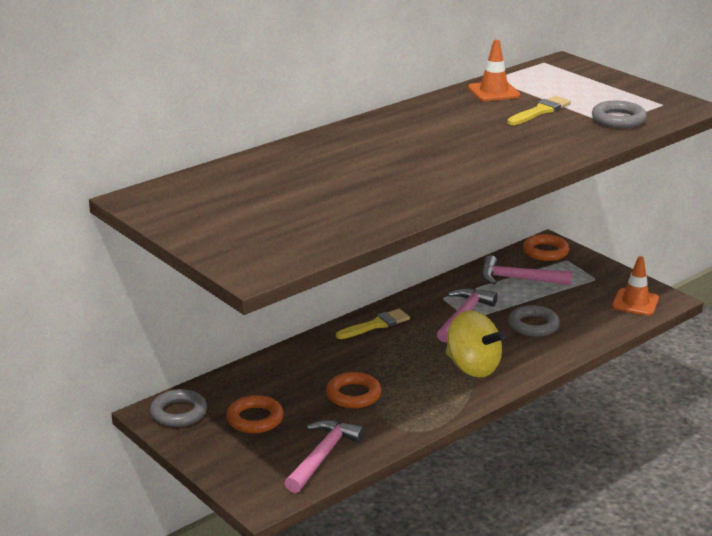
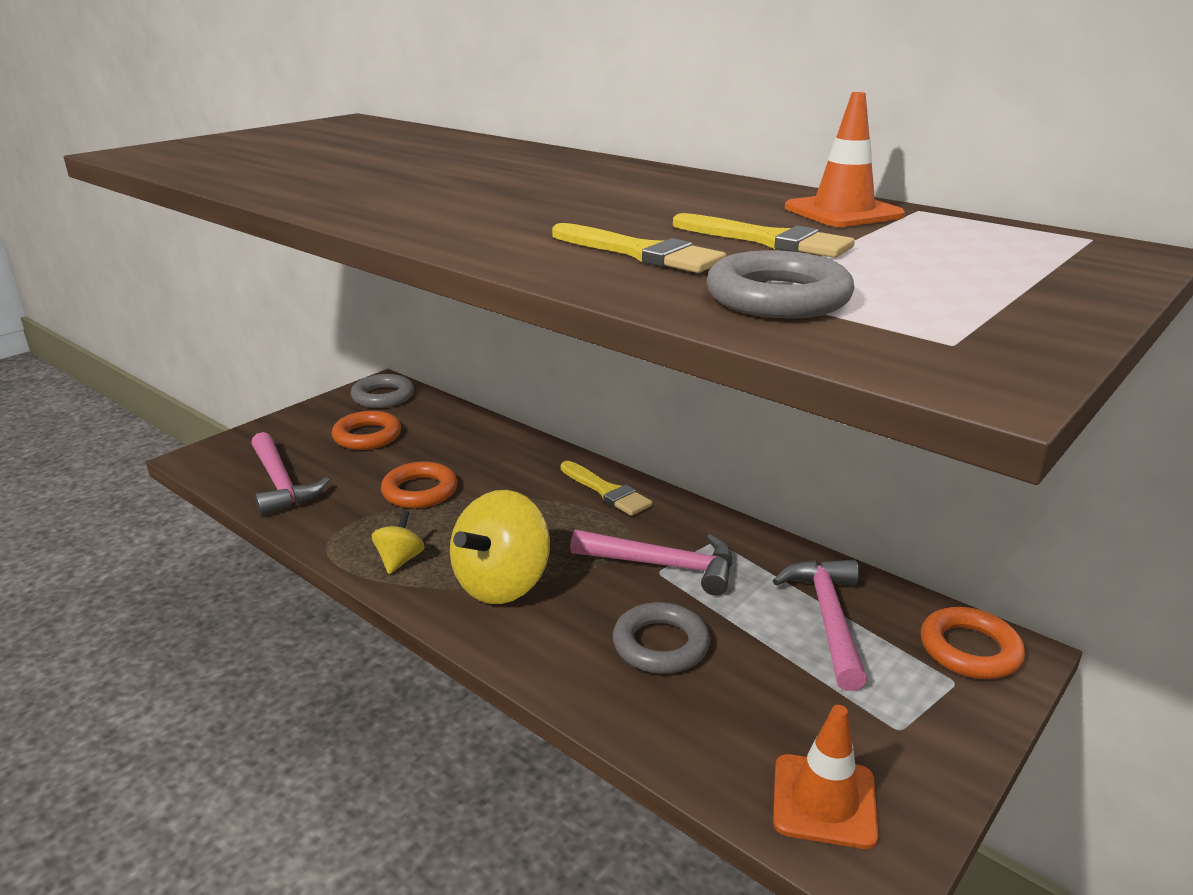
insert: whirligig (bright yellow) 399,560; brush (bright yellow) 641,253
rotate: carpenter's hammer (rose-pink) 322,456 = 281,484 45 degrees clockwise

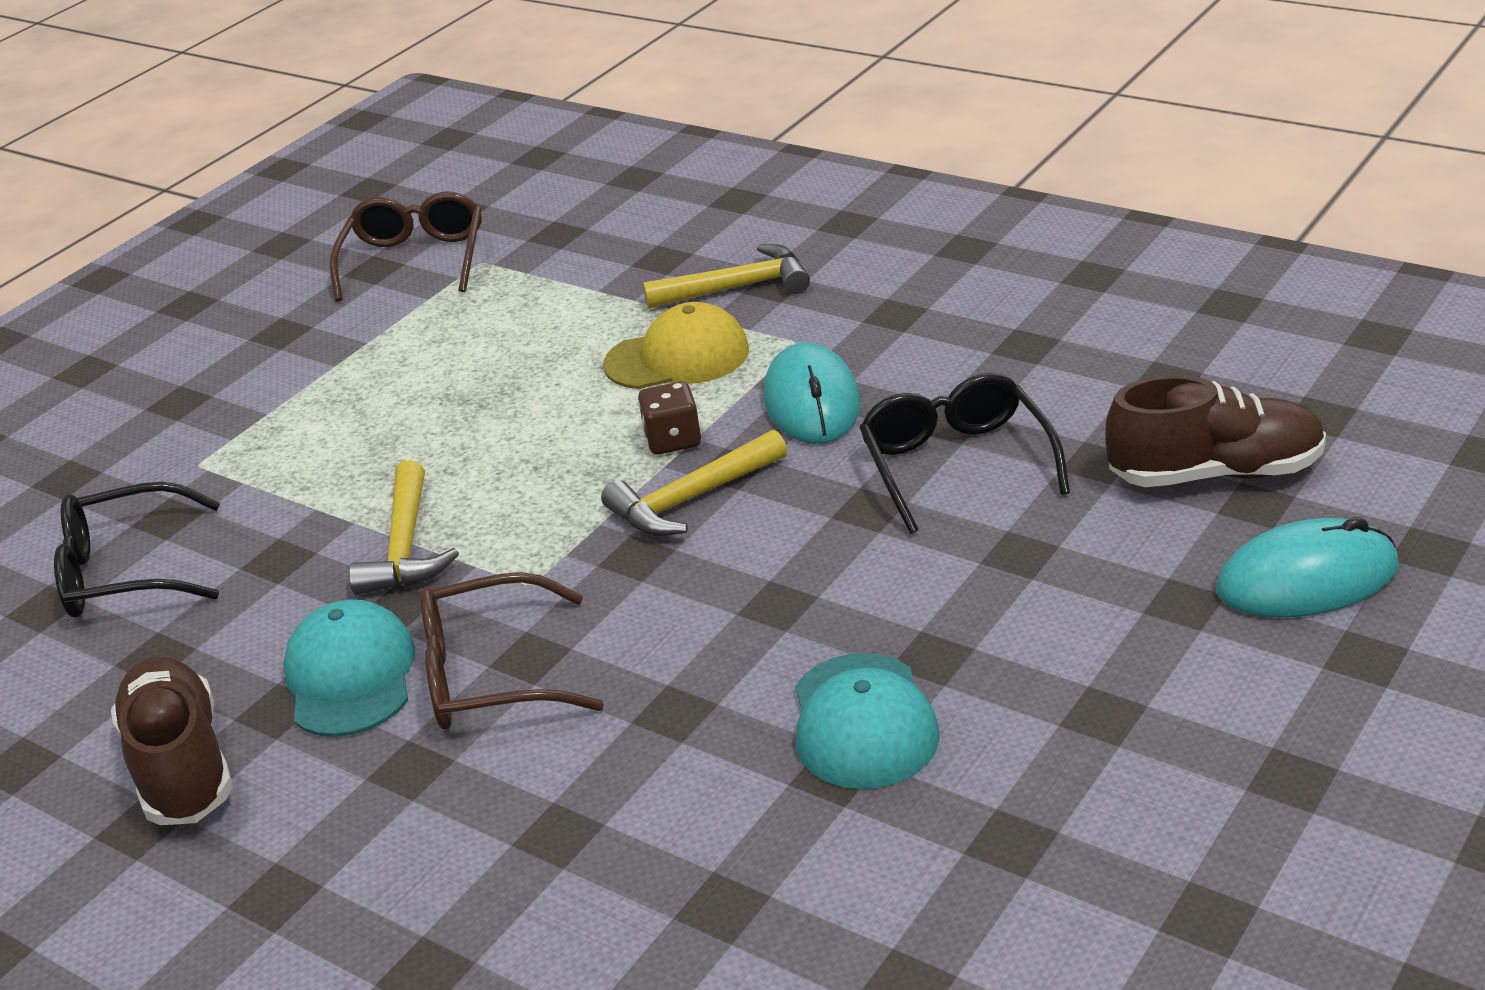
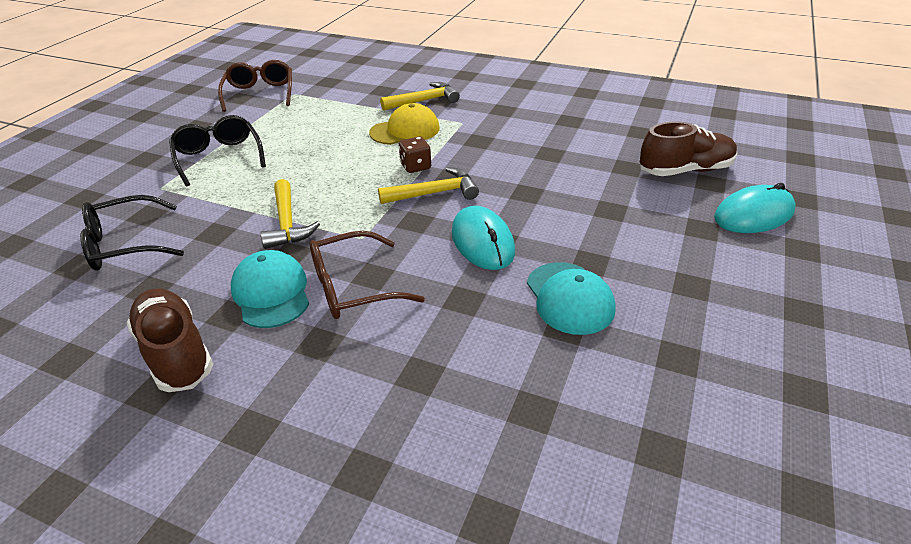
move: mouse (aqua) 811,402 to 482,242; glasses (jet-black) 957,464 to 219,157
rotate: carpenter's hammer (bright yellow) 691,500 = 435,193 150 degrees counterclockwise

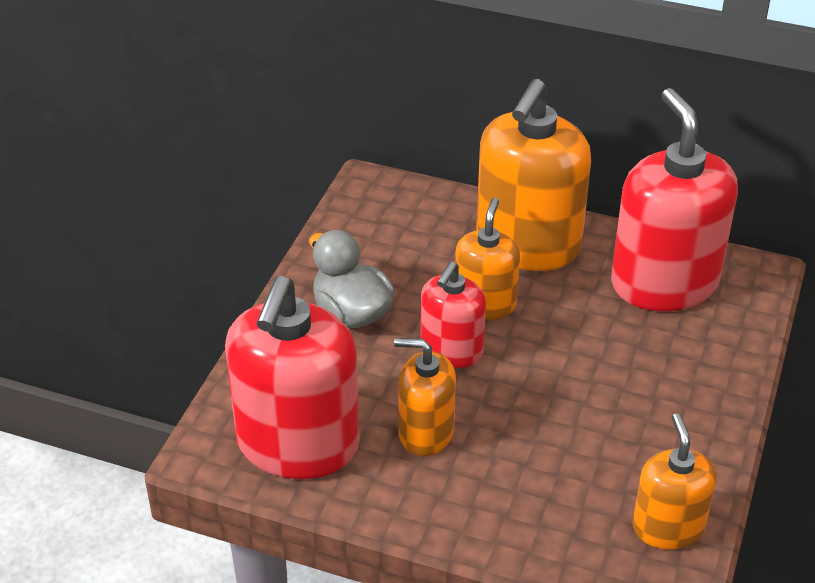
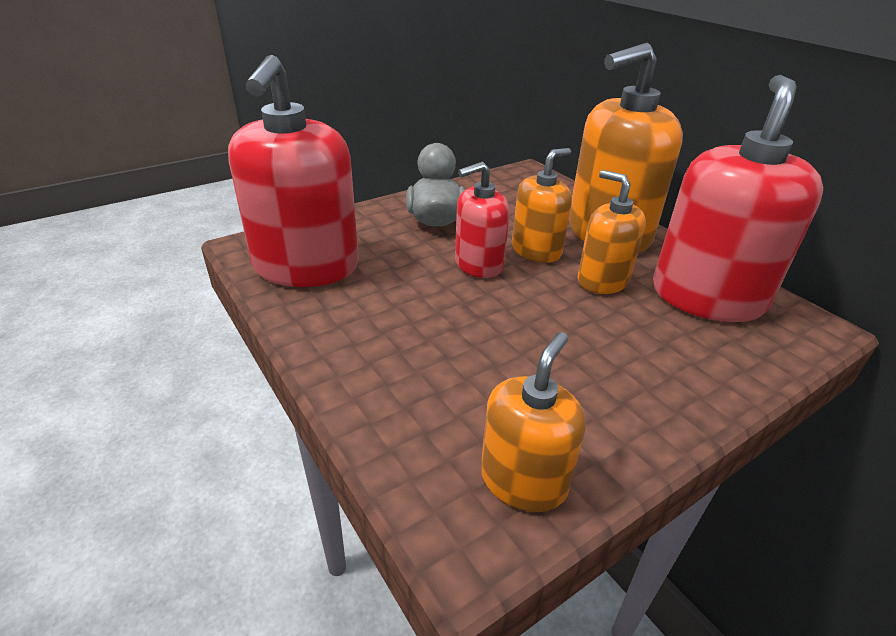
move: pump bottle (orange) 426,432 to 602,280
rotate: pump bottle (scarlet) 297,444 = 306,266 45 degrees counterclockwise

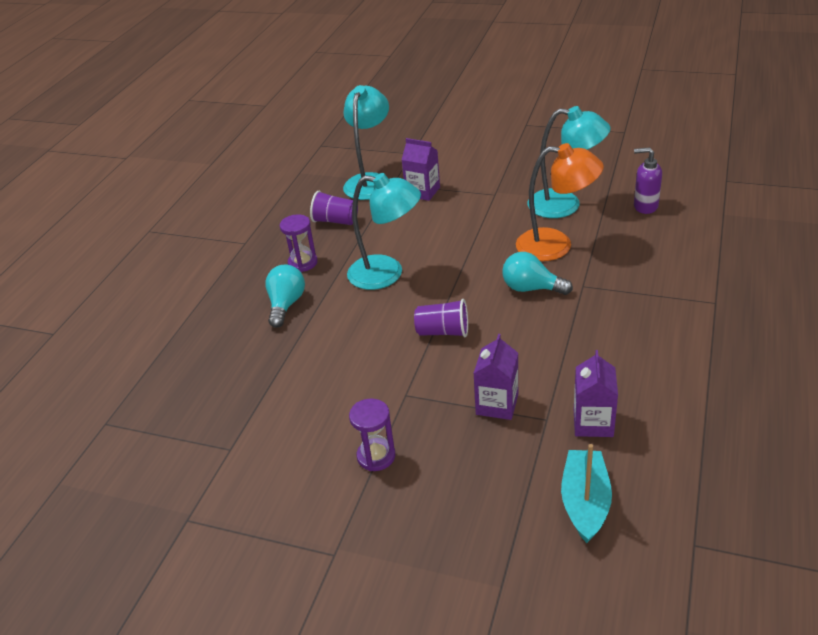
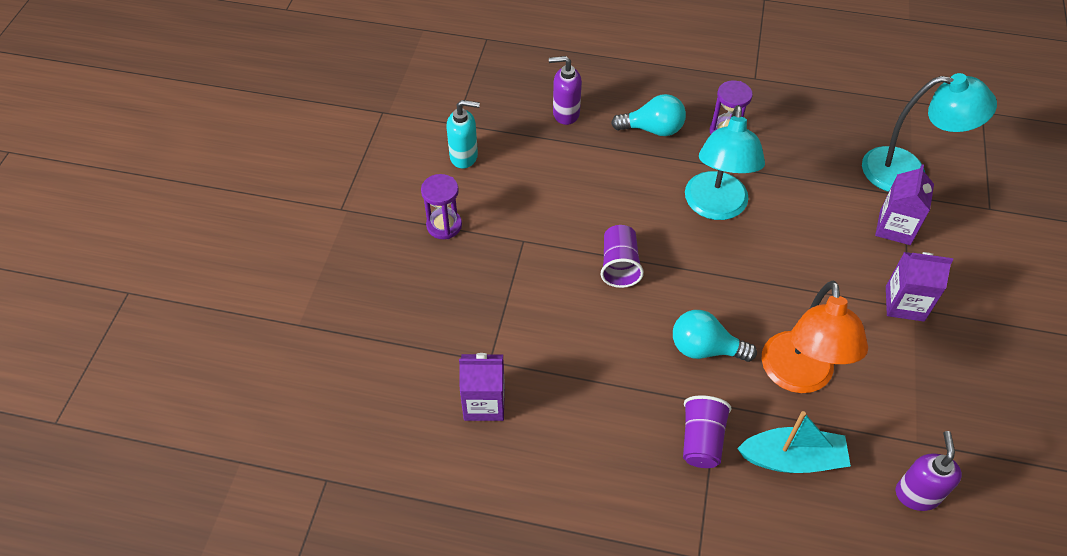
delete: desk lamp (aqua) 565,205
insert: pump bottle (aqua) 464,156; pump bottle (violet) 565,113
move: cup (violet) 336,221 to 701,440; milk carton (violet) 497,404 to 904,303; toy boat (aqua) 585,502 to 792,459
rotate: light bulb (aqua) 531,288 = 705,348 90 degrees counterclockwise

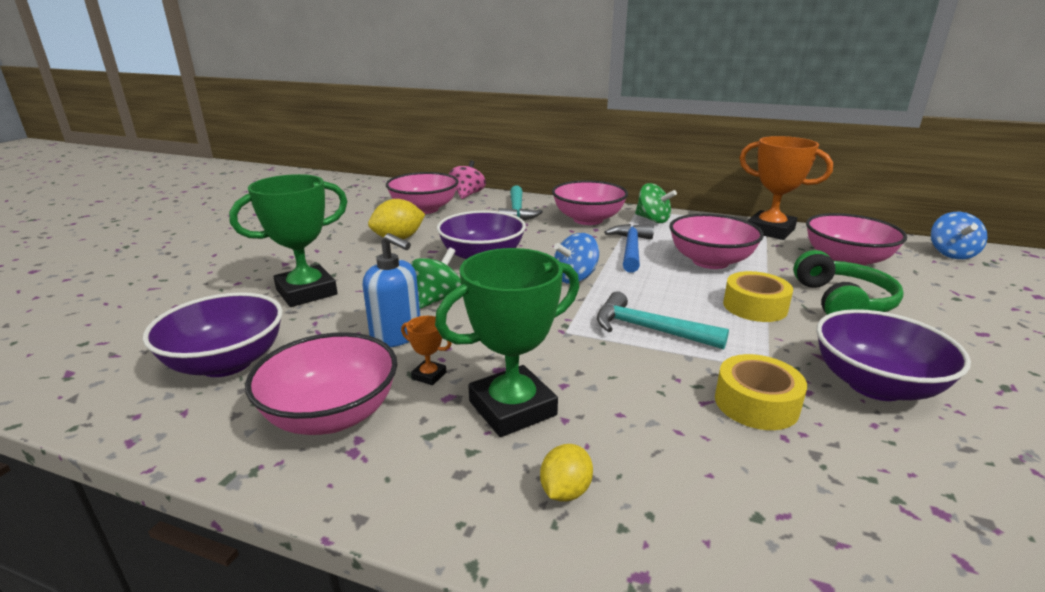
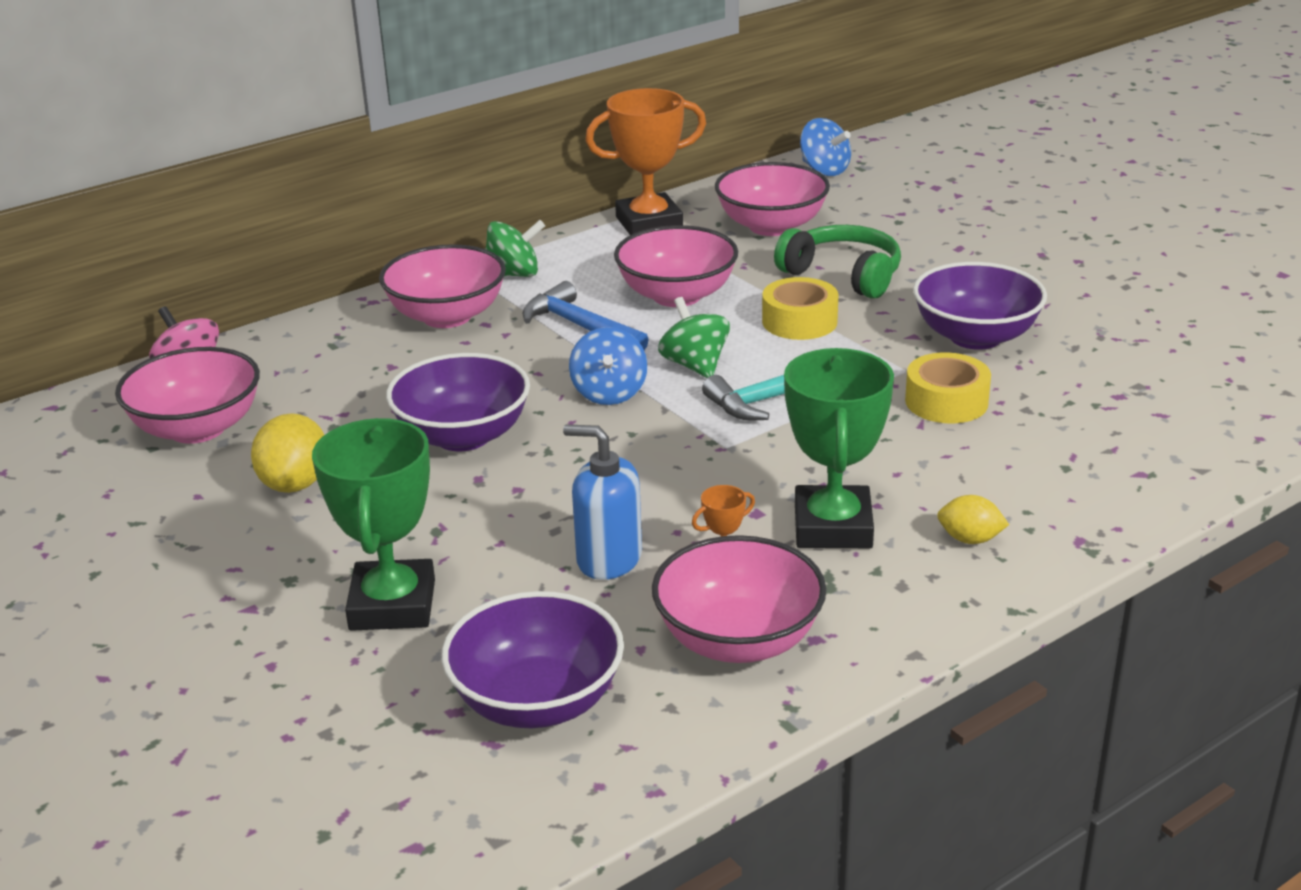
delete: carpenter's hammer (aqua) 517,211
move: whirligig (leaf-green) 437,299 to 695,365
rotate: pump bottle (royal blue) 396,335 = 608,559 135 degrees counterclockwise; citrus fruit (bright yellow) 565,491 = 970,539 45 degrees counterclockwise

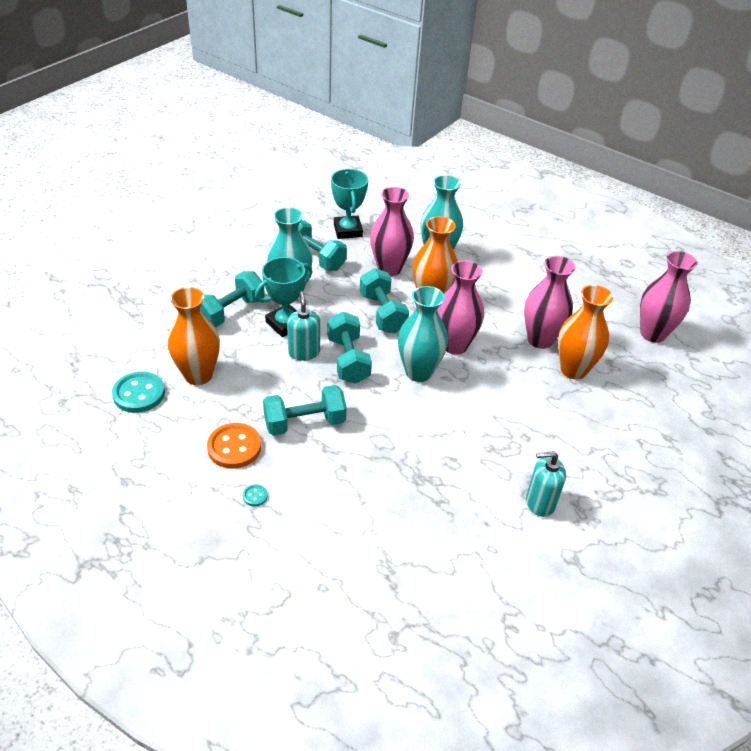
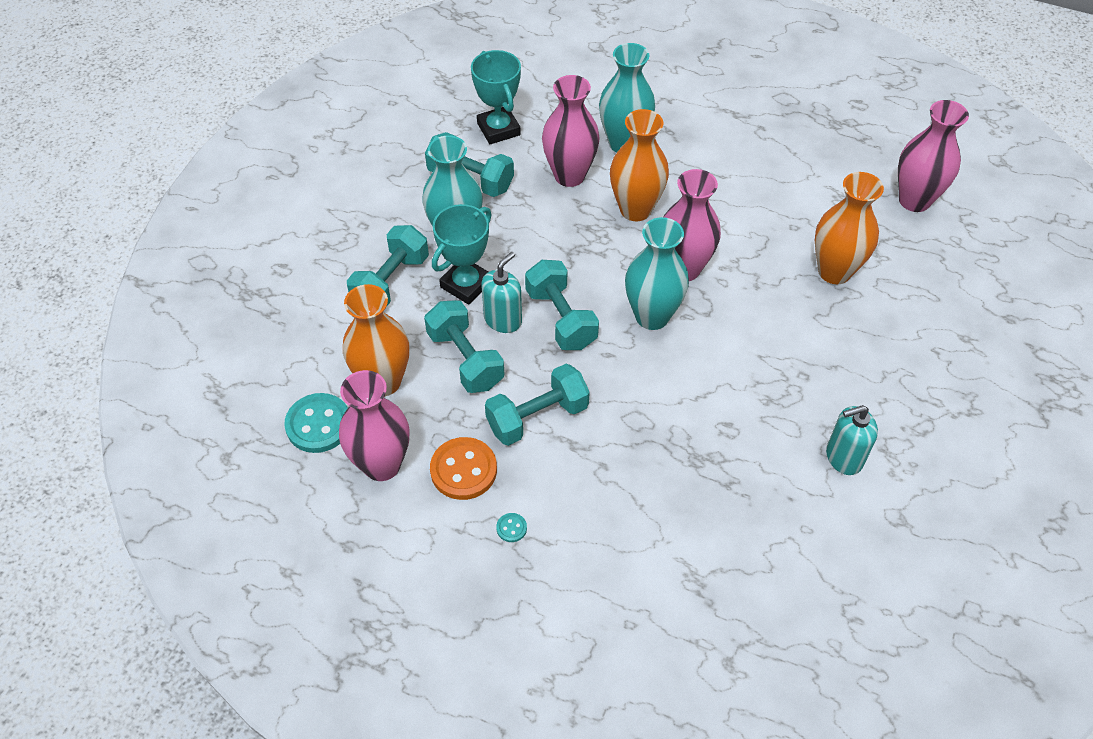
move: dumbbell (aqua) 382,313 to 465,359; vase (rose-pink) 540,340 to 382,465
rotate: pump bottle (aqua) 304,352 = 503,319 60 degrees clockwise

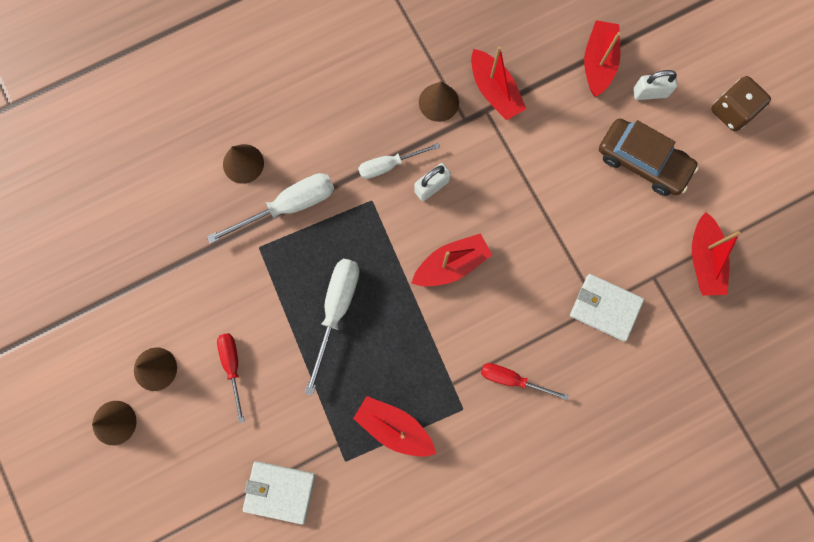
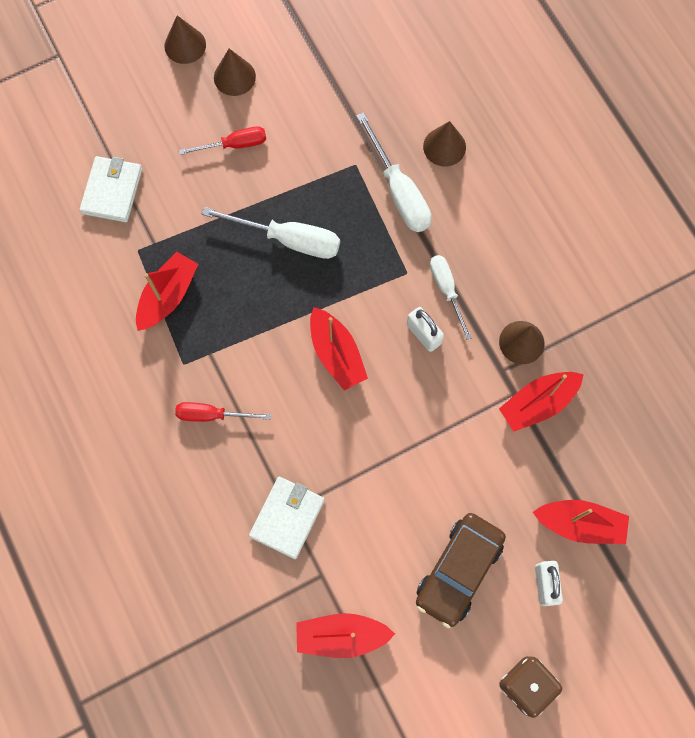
rotate: hand screwdriver (scarlet) 512,379 = 212,415 105 degrees counterclockwise

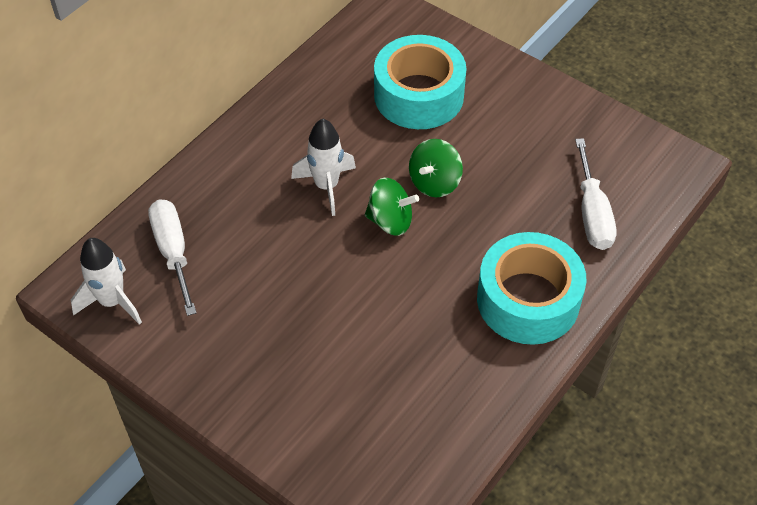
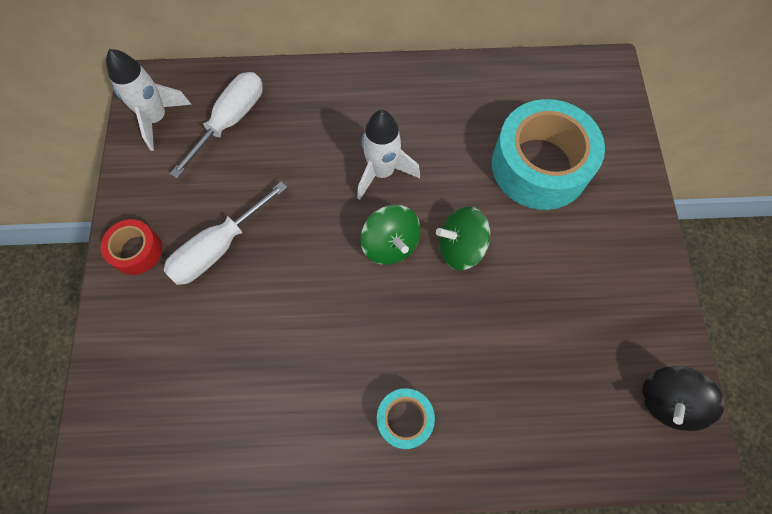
insert: tape (scarlet) 136,251; whirligig (jet-black) 667,400
move: hand screwdriver (pure white) 592,213 to 218,248
resize: tape (aqua) 528,300 = 404,419 x0.49

